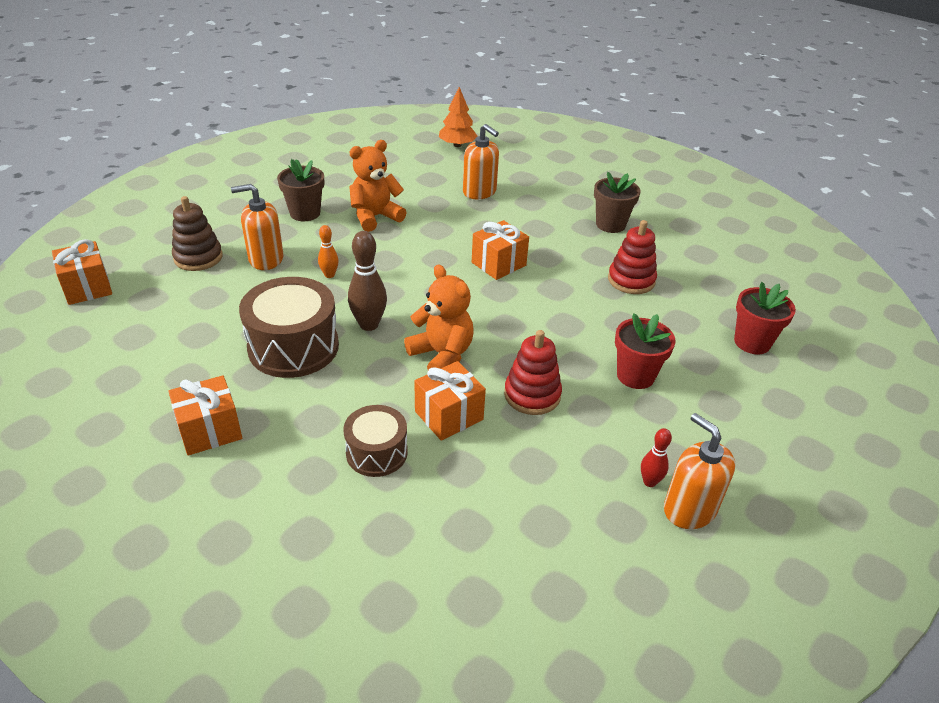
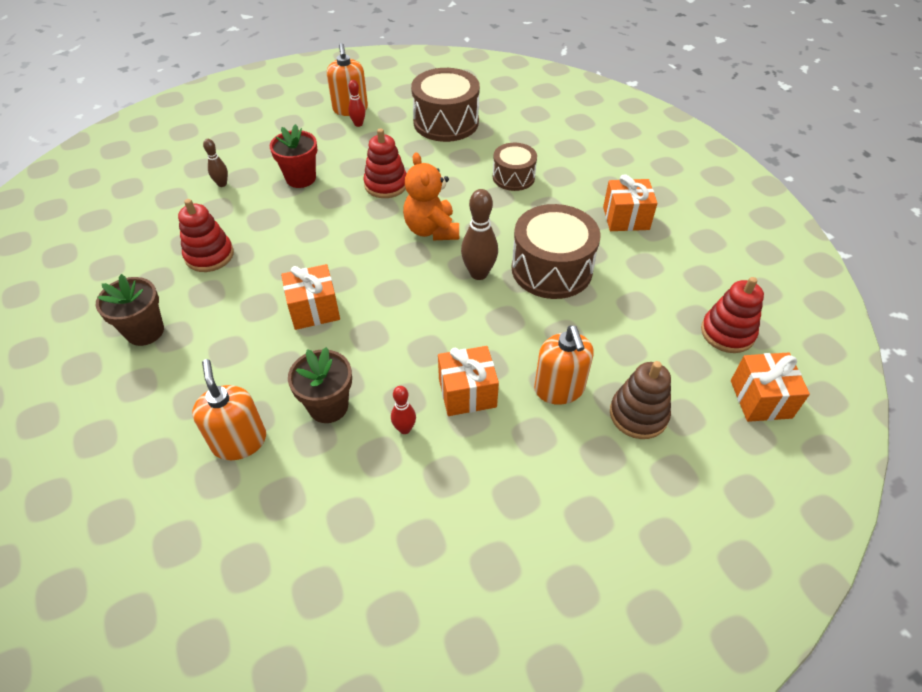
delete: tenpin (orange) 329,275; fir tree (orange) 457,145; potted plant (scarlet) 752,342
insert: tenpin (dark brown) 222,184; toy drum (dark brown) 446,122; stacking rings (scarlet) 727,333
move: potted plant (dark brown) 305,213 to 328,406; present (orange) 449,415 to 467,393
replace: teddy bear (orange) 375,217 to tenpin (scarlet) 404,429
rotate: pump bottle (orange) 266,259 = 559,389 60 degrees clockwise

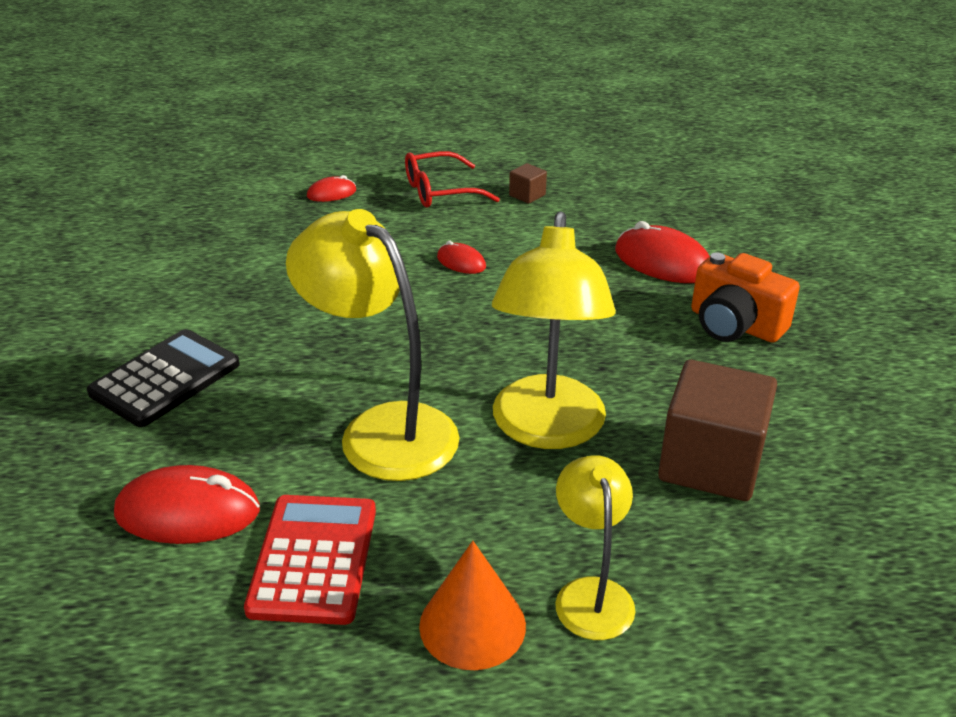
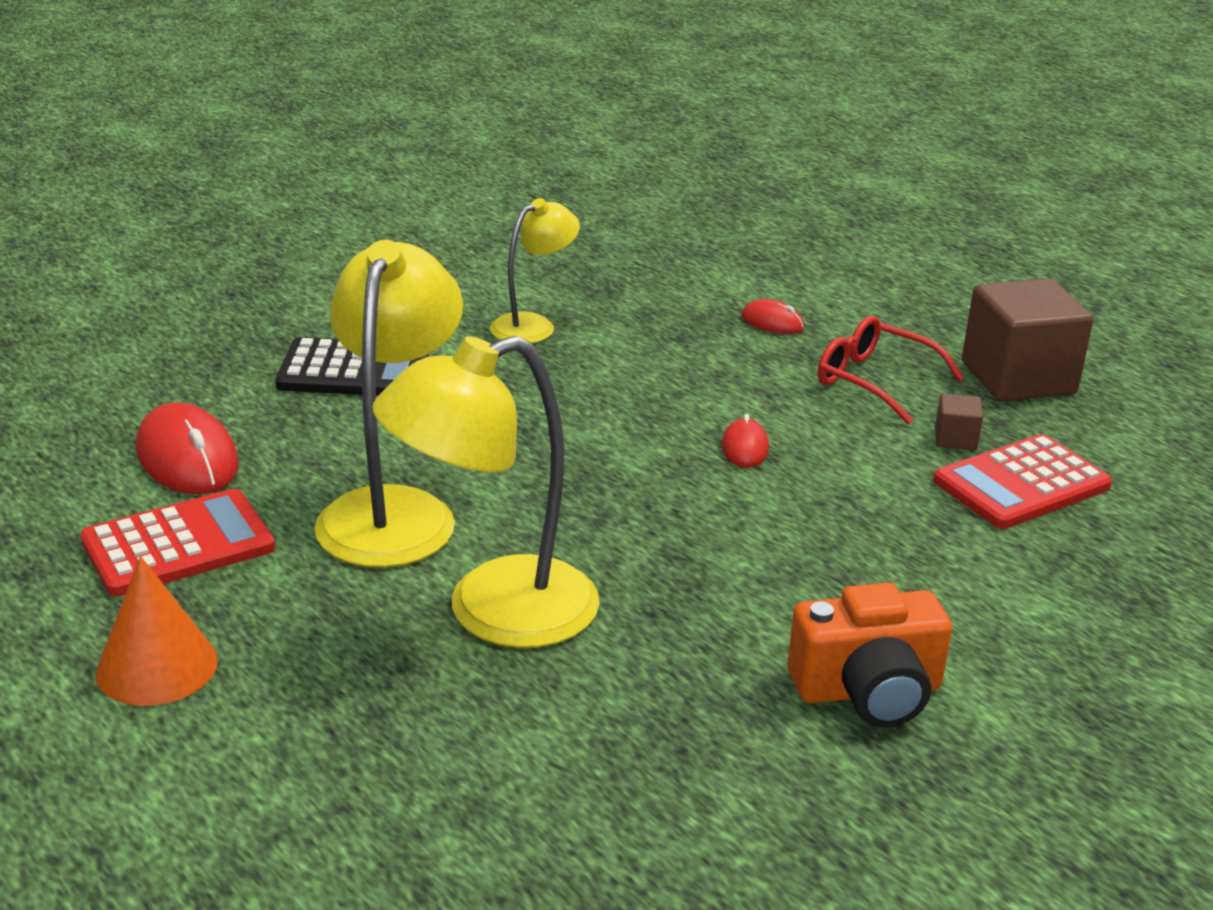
delete: mouse (scarlet) 662,262
insert: pocket calculator (scarlet) 1022,484
move: desk lamp (bright yellow) 591,594 to 533,325; solid cube (dark brown) 710,463 to 1018,378
rotate: compact camera (orange) 735,325 = 868,691 105 degrees counterclockwise

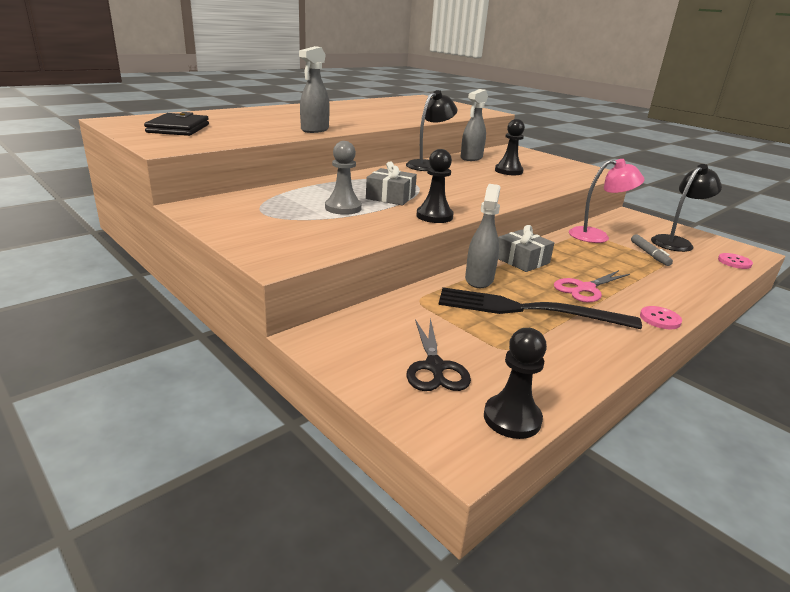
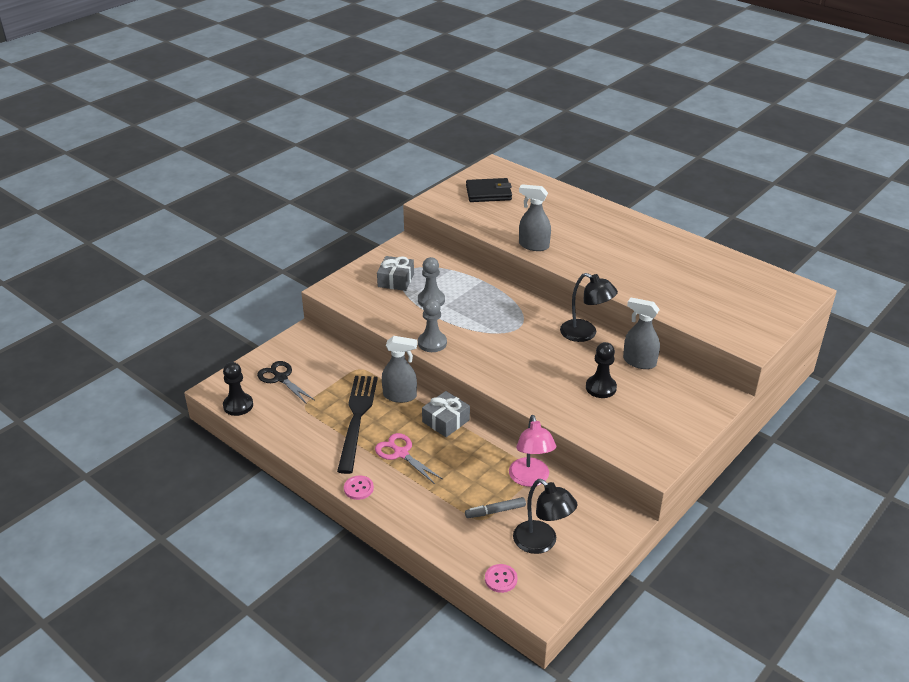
move: present (grey) 390,197 to 395,280
recolor: game pawn (jet-black) 434,216 to game pawn (grey) 432,343
rotate: shears (jet-black) 434,367 = 281,378 60 degrees clockwise

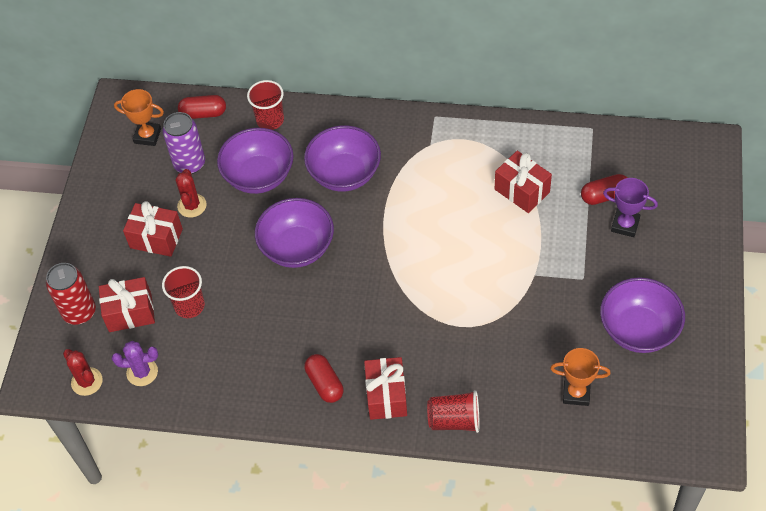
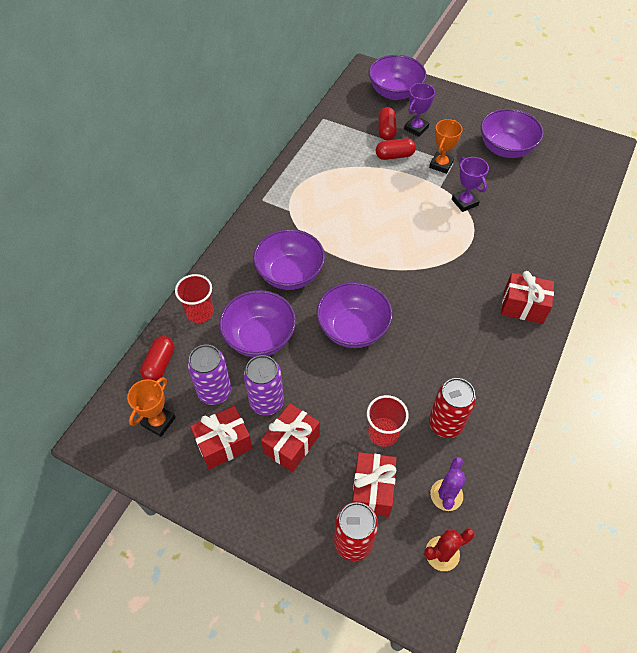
delete: cup (scarlet) 454,420
insert: bowl (violet) 395,92; soda can (scarlet) 445,424; award cup (violet) 464,202
move: pill shape (scarlet) 324,383 to 394,156; present (scarlet) 522,191 to 224,444; award cup (orange) 576,393 to 441,165
replace: cactus (scarlet) 192,205 to soda can (violet) 266,402

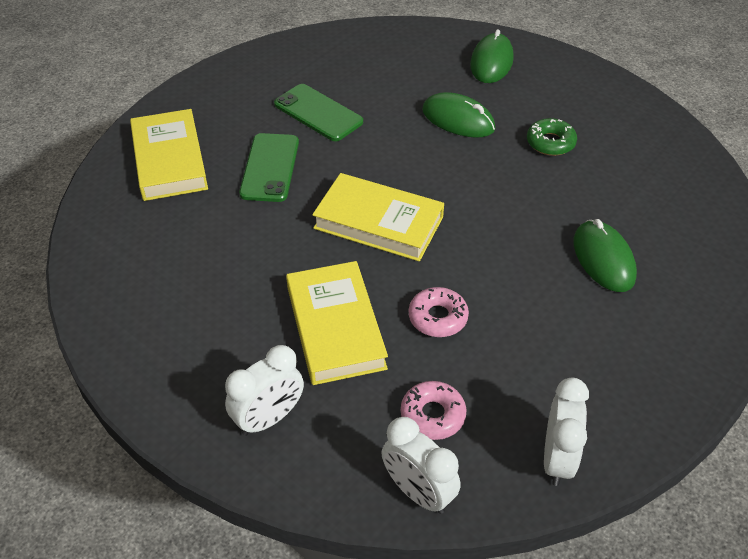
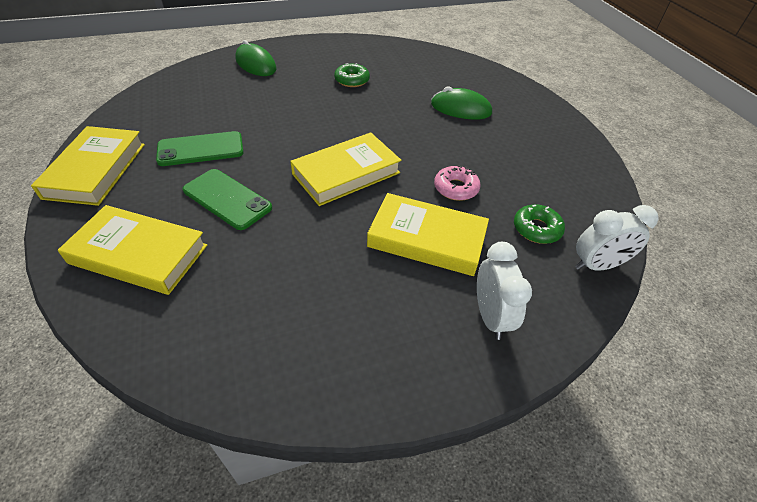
delete: mouse (leaf-green) 458,120; bedside clock (pure white) 557,458
insert: hardcover (bright yellow) 95,170
recolor: doughnut (rose-pink) 432,415 to doughnut (leaf-green) 536,229

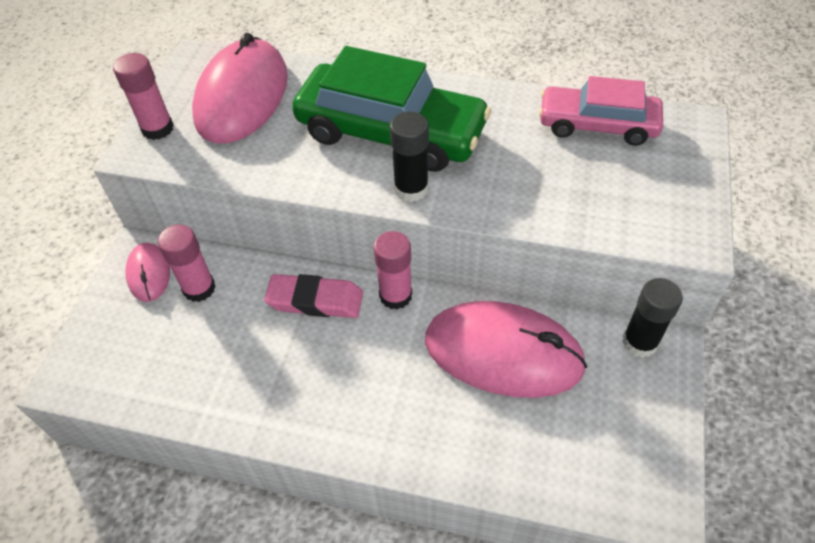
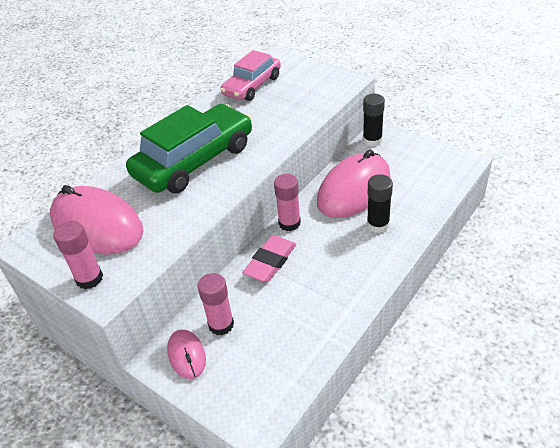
move: glue stick (jet-black) 411,189 to 378,225
rotate: mouse (rose-pink) 149,274 = 187,355 60 degrees clockwise

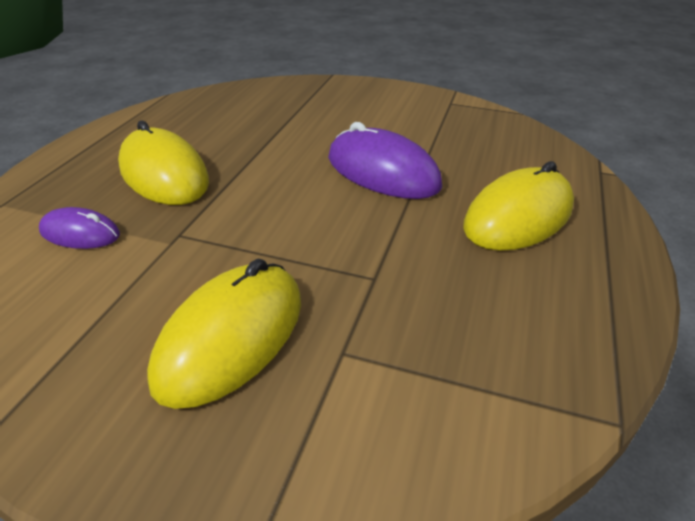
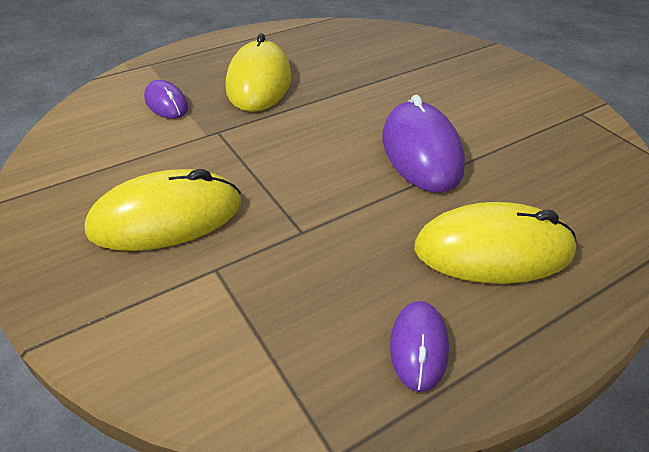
insert: mouse (violet) 419,347

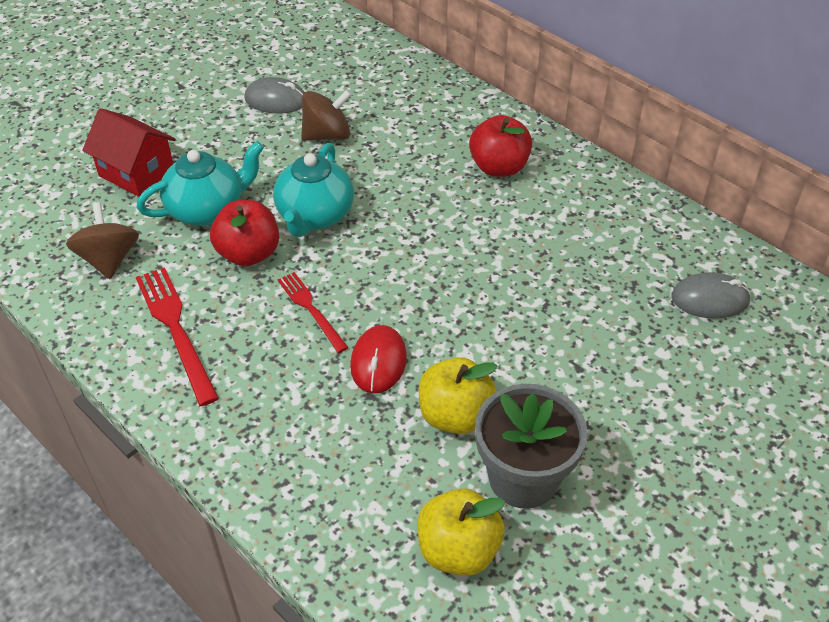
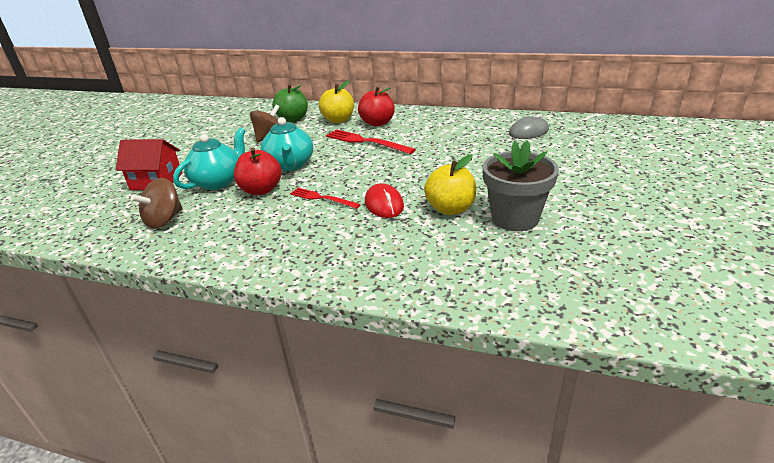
delete: mouse (grey) 276,100
insert: toy apple (leaf-green) 293,119
move: table fork (scarlet) 176,329 to 366,142; toy apple (bright yellow) 458,550 to 338,120
rotate: whirligig (dark brown) 109,259 = 164,220 105 degrees counterclockwise

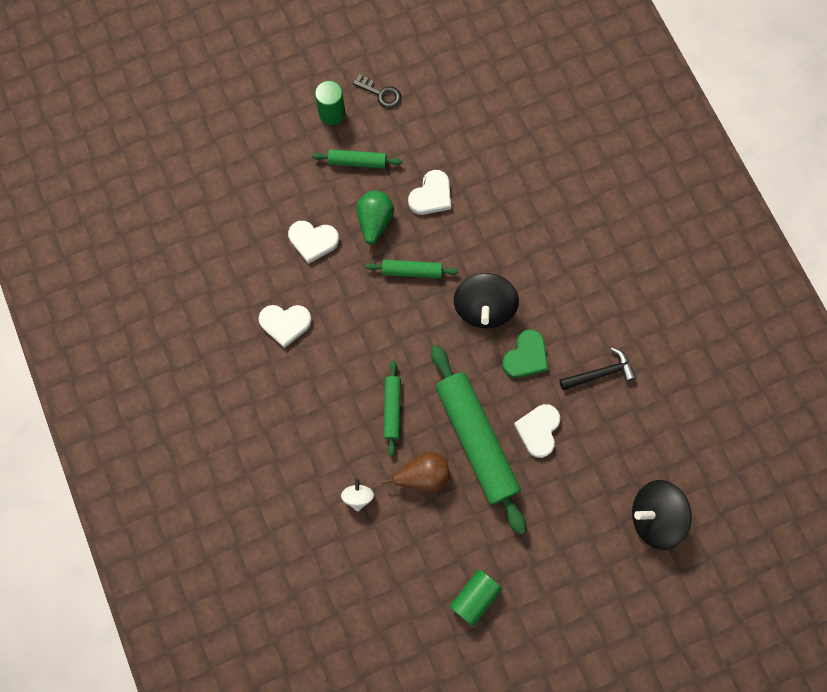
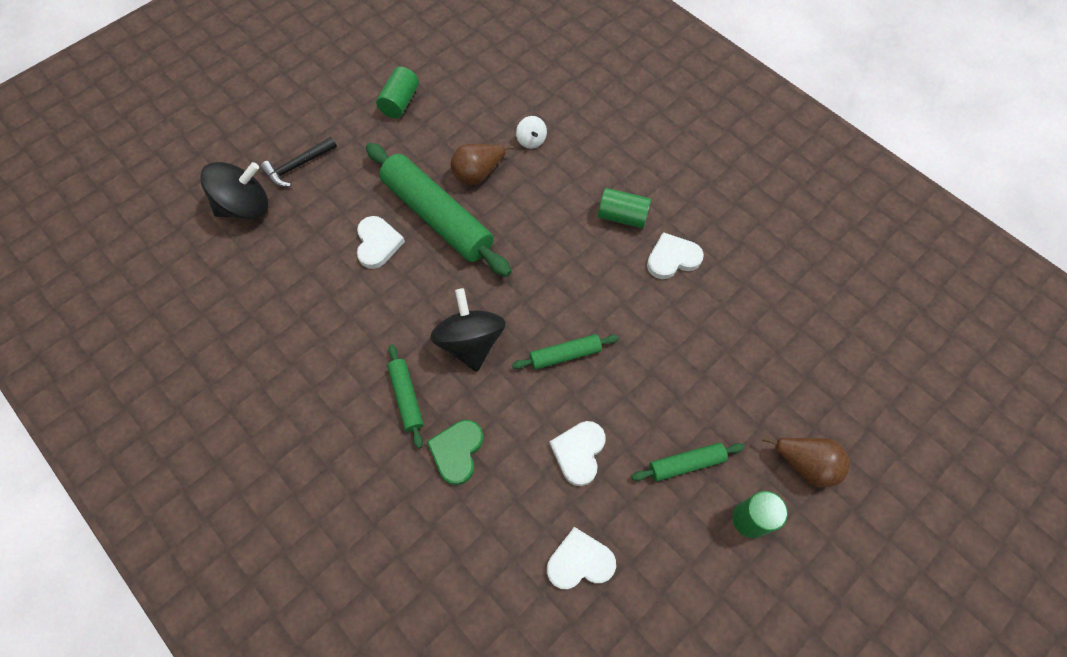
delete: key (jet-black) 381,94; toy pear (leaf-green) 374,222
insert: cylinder (leaf-green) 622,216; toy pear (dark brown) 805,464
move: heart shape (pure white) 313,241 to 579,561; dough roller (leaf-green) 392,409 to 406,397; heart shape (leaf-green) 525,356 to 457,451; carpenter's hammer (jet-black) 600,373 to 297,166

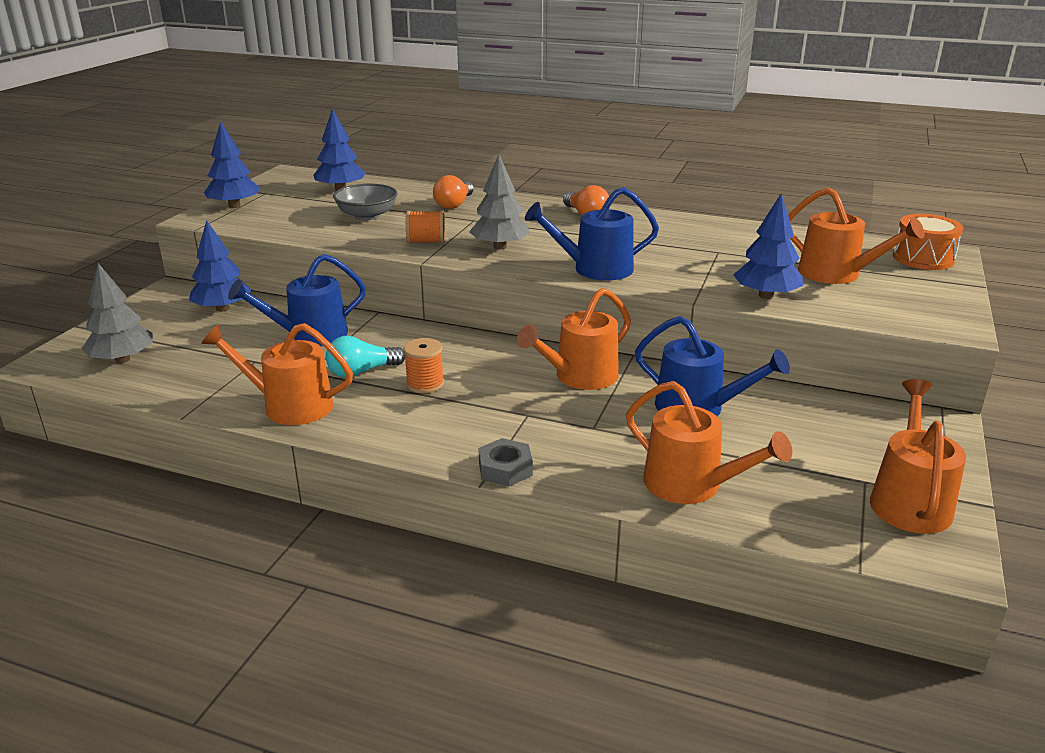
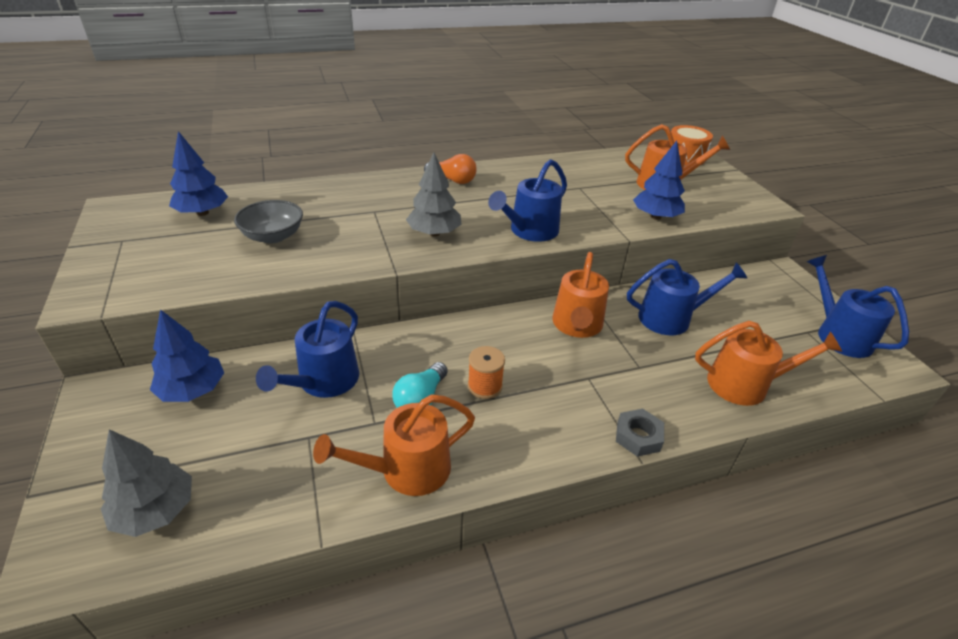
delete: fir tree (royal blue) 234,206; reel of thread (orange) 426,242; light bulb (orange) 454,204
recolor: sprinkling can (orange) 909,501 to sprinkling can (royal blue) 839,335

